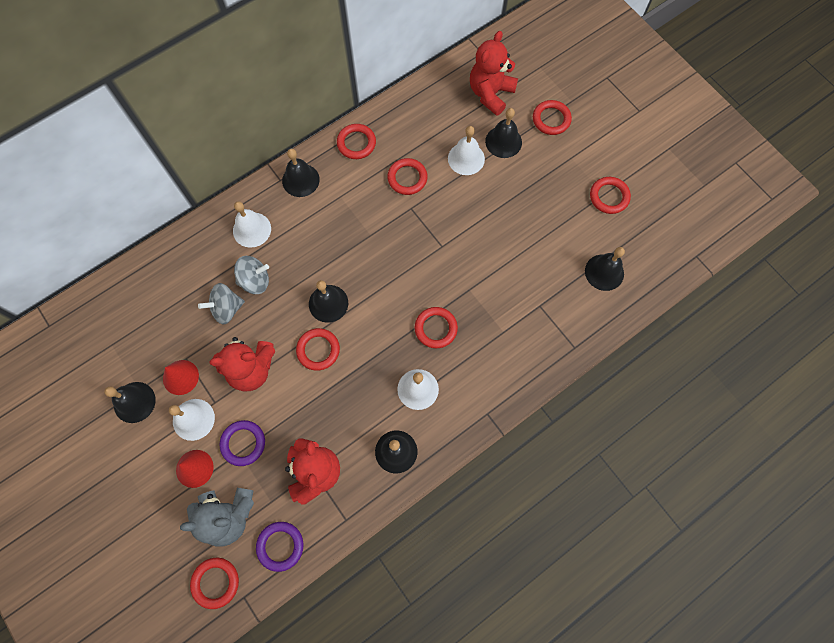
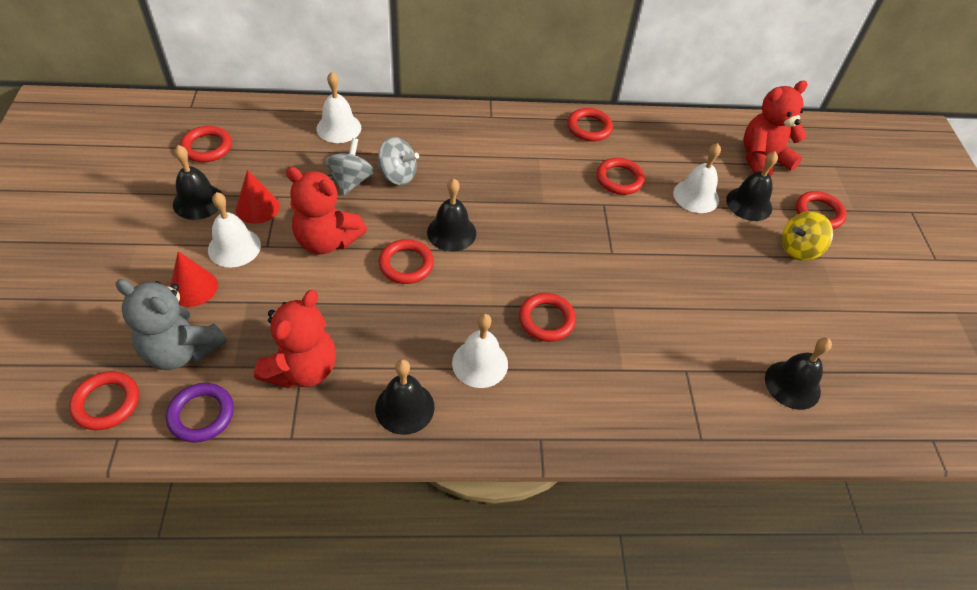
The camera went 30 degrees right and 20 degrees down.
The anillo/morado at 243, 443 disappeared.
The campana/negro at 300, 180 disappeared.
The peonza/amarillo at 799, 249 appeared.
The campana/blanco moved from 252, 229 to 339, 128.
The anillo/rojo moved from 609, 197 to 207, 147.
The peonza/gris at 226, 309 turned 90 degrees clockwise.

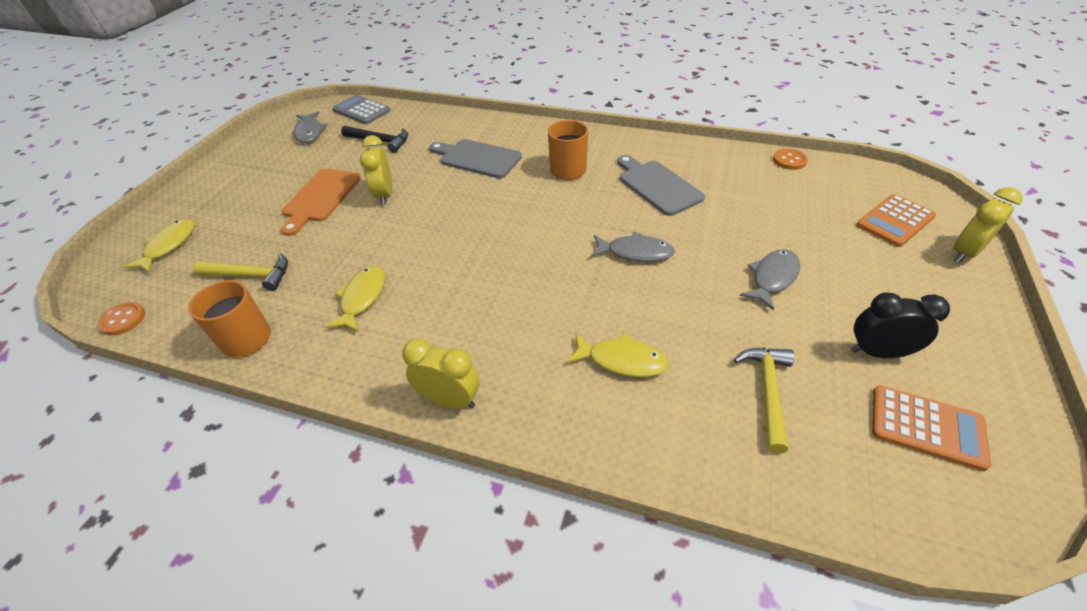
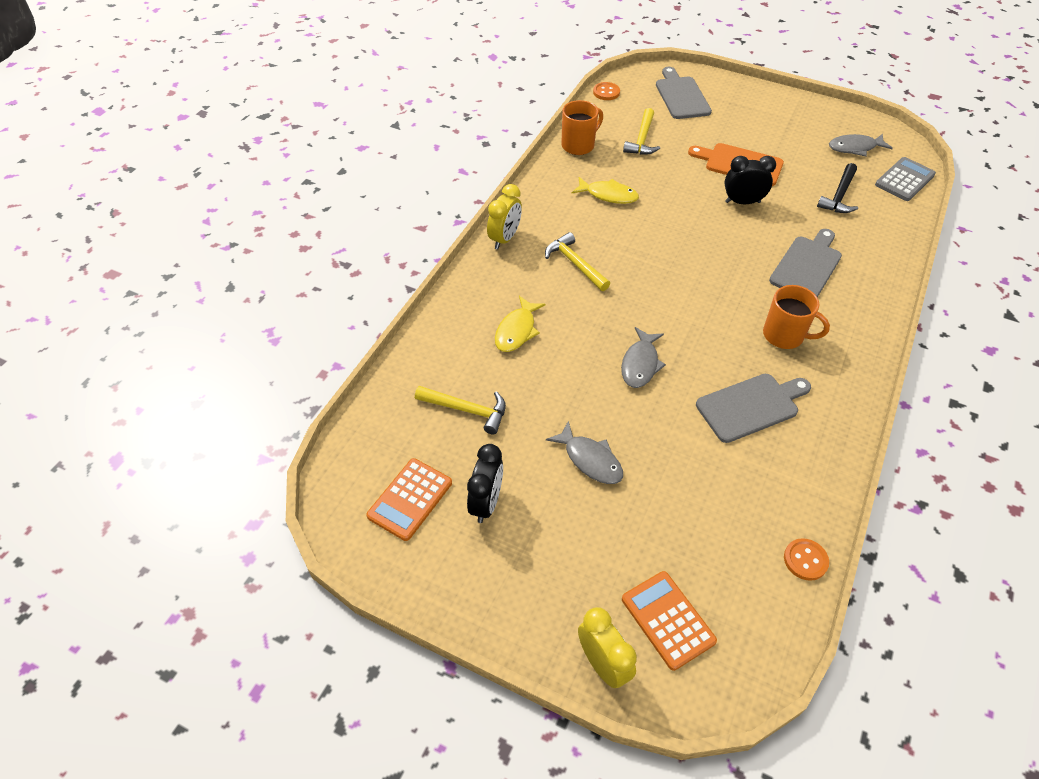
The camera went 95 degrees right and 5 degrees up.
The martillo/amarillo at 575, 263 appeared.
The pez/amarillo at 169, 246 was replaced by the tabla de cortar/gris at 681, 96.
The despertador/amarillo at 384, 195 became the despertador/negro at 742, 202.

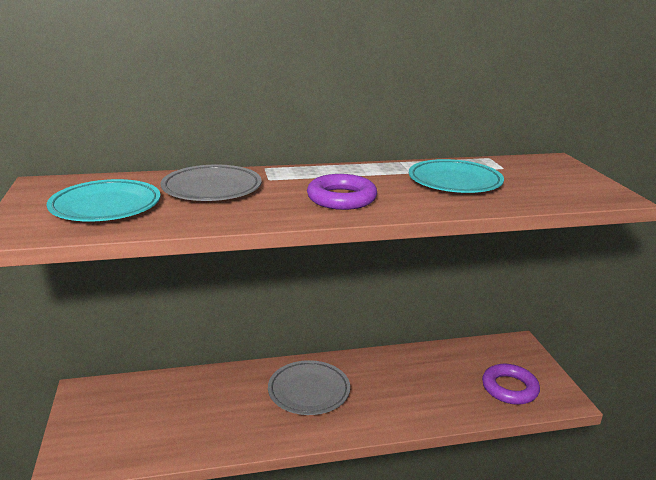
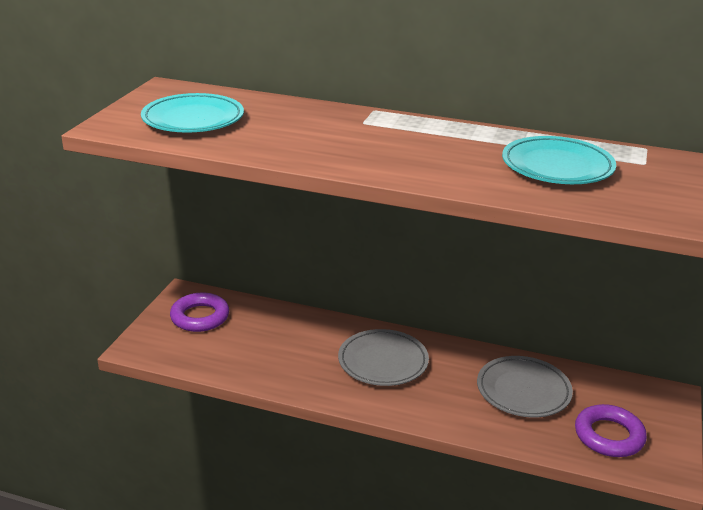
The camera went 30 degrees right and 5 degrees up.
The plato/gris moved from 212, 189 to 523, 391.
The anillo/morado moved from 341, 198 to 200, 317.

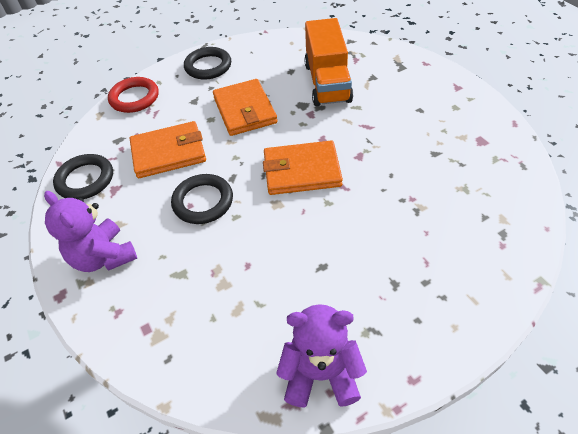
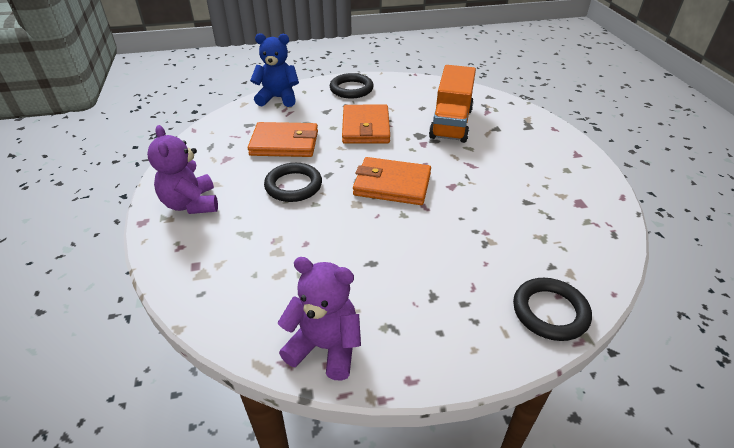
The camera went 15 degrees right and 10 degrees down.
The anillo/negro moved from 85, 180 to 550, 312.
The anillo/rojo at 134, 98 was replaced by the osito/azul at 278, 98.

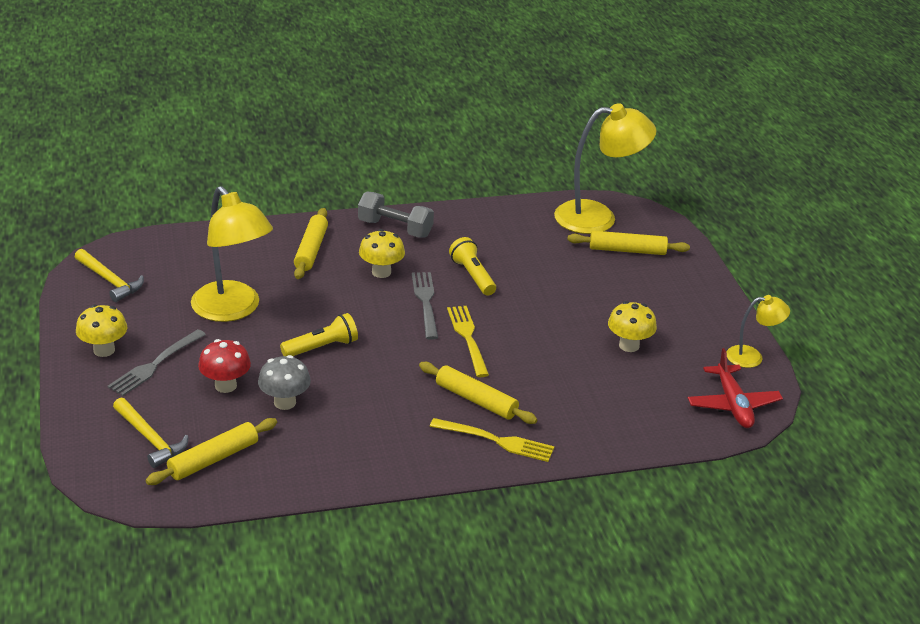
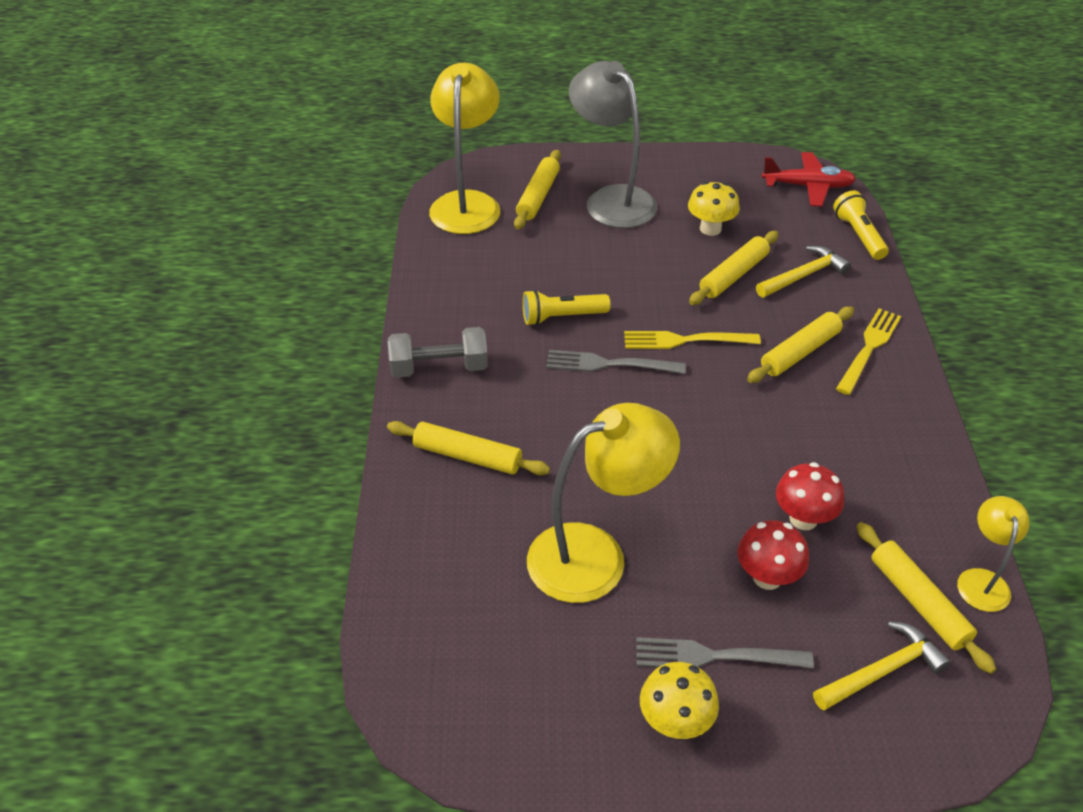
The camera went 75 degrees left and 10 degrees up.
The seta/amarillo at 381, 272 disappeared.
The lámpara/gris at 611, 199 appeared.
The rodillo/amarillo at 733, 275 appeared.
The martillo/amarillo moved from 110, 281 to 803, 275.
The lámpara de mano/amarillo moved from 321, 347 to 858, 235.
The lámpara/amarillo moved from 752, 357 to 982, 580.
The seta/gris at 285, 402 became the seta/rojo at 803, 519.
The tenedor/gris at 155, 364 turned 135 degrees clockwise.
The mancuerna/gris at 395, 228 turned 45 degrees clockwise.

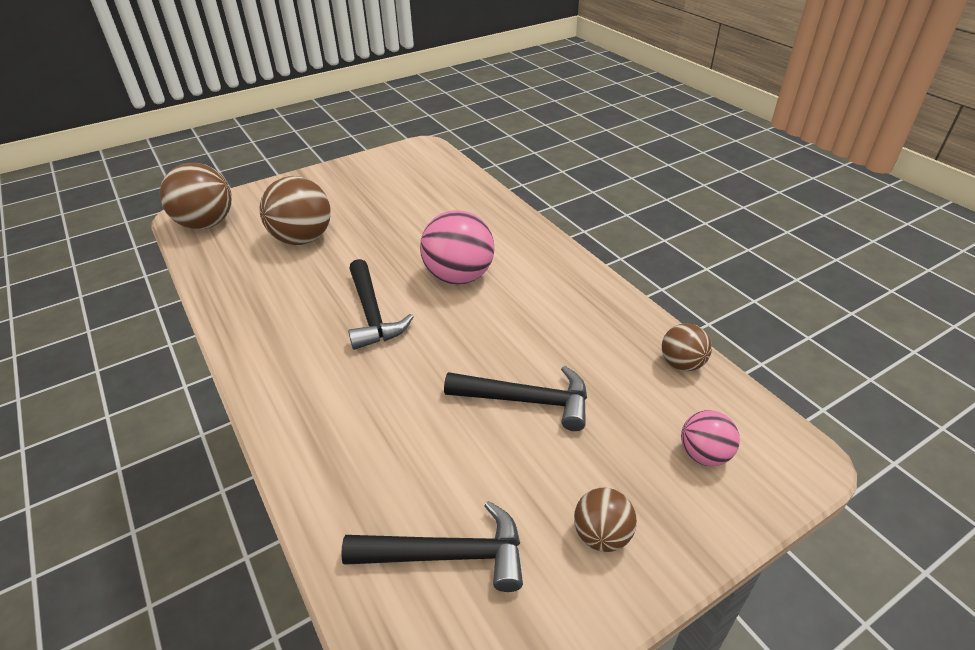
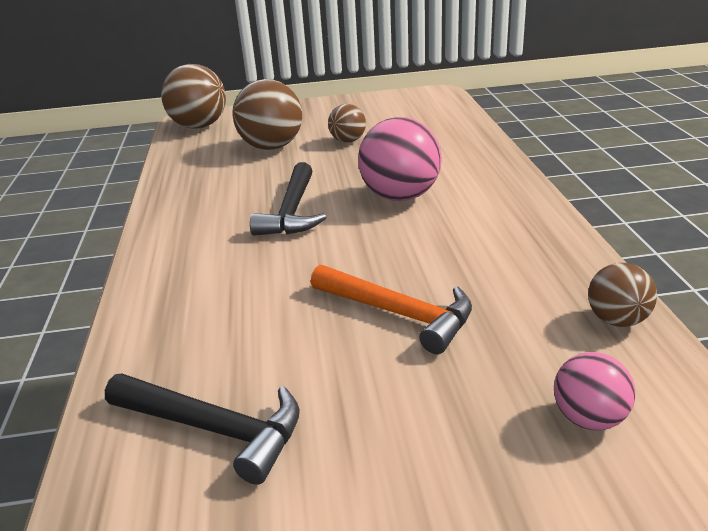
The camera went 25 degrees right and 10 degrees down.
The pelota/marrón moved from 602, 535 to 348, 141.
The martillo/negro at 527, 400 became the martillo/naranja at 399, 314.

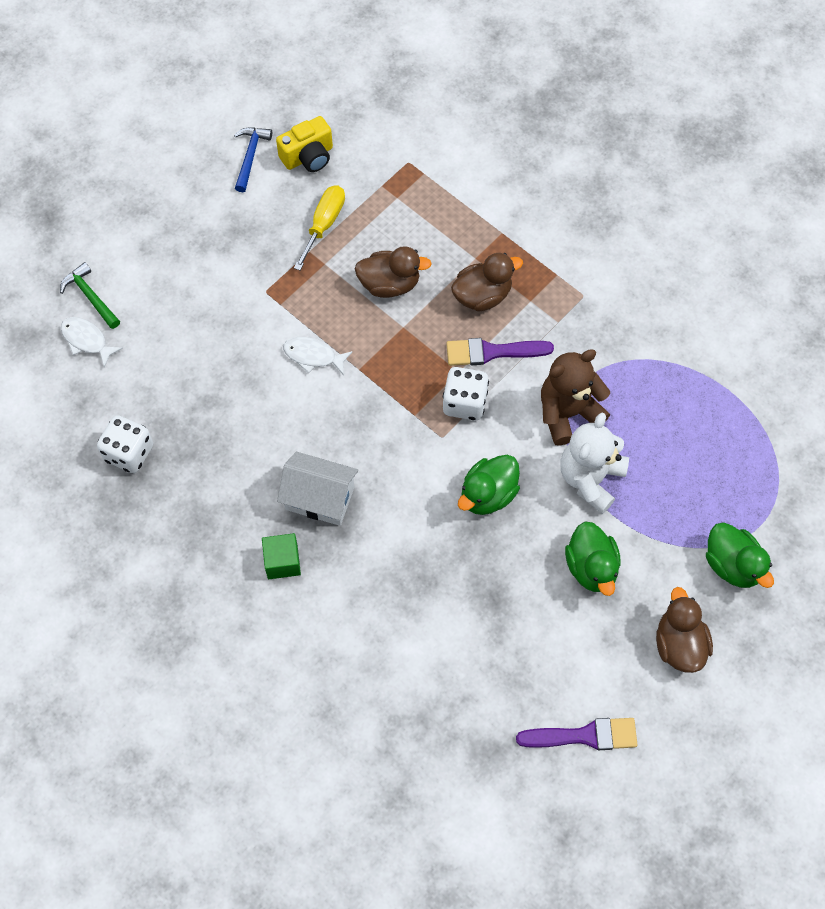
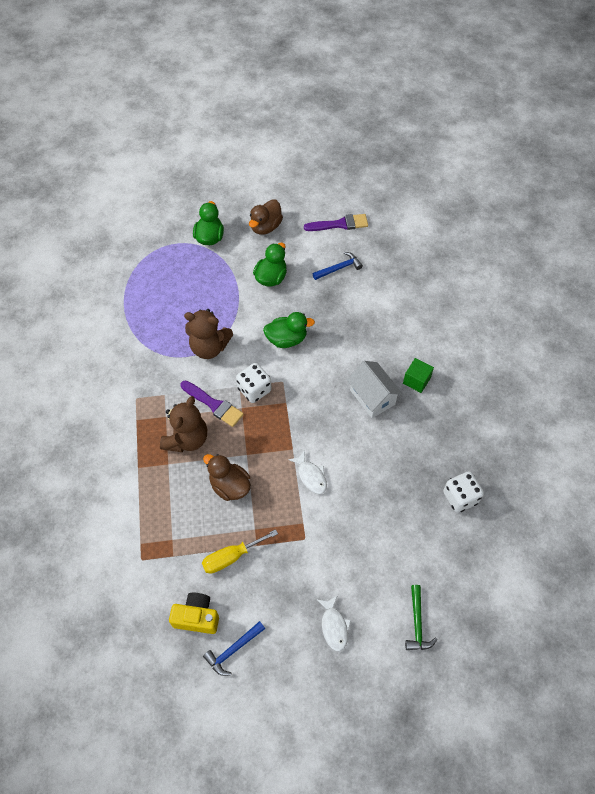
The camera went 140 degrees left and 5 degrees down.
The osito/blanco at 590, 479 disappeared.
The martillo/azul at 339, 268 appeared.
The pez/blanco moved from 87, 340 to 334, 626.
The pato/marrón at 482, 295 was replaced by the osito/marrón at 187, 439.
The pincel/morado at 584, 735 turned 135 degrees clockwise.

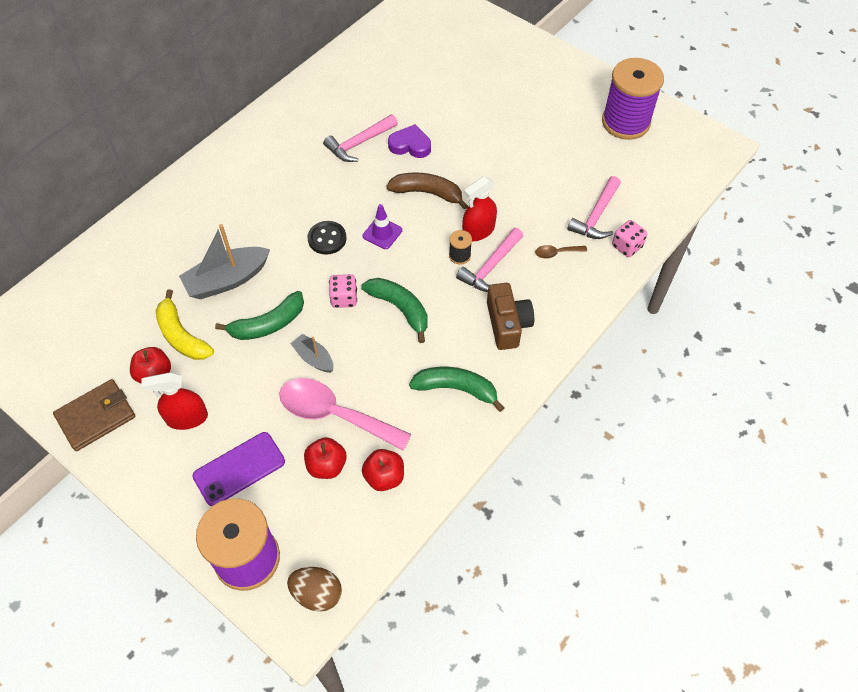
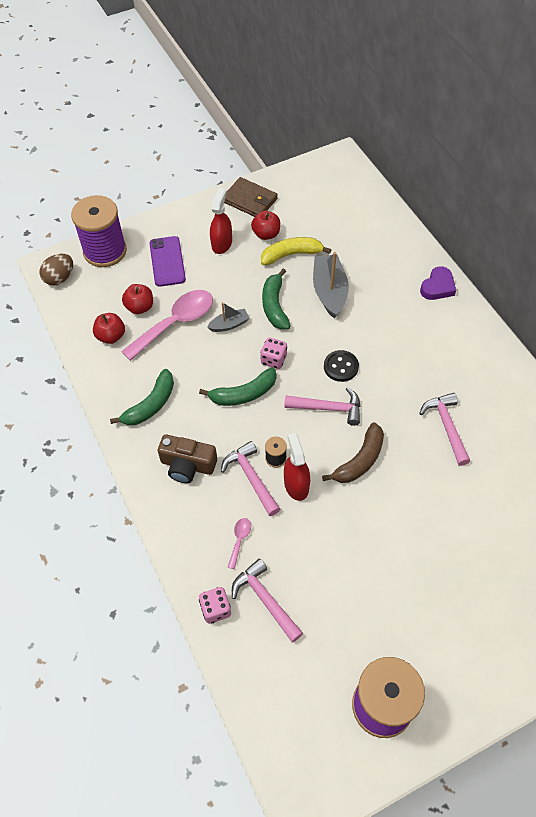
The camera went 115 degrees right and 0 degrees up.
The corazón/morado moved from 410, 145 to 437, 287.
The cono de tráfico/morado at 382, 233 was replaced by the martillo/rosa at 328, 408.
The cuchara/marrón at 556, 253 became the cuchara/rosa at 239, 540.
The cartera/marrón at 96, 417 turned 45 degrees counterclockwise.

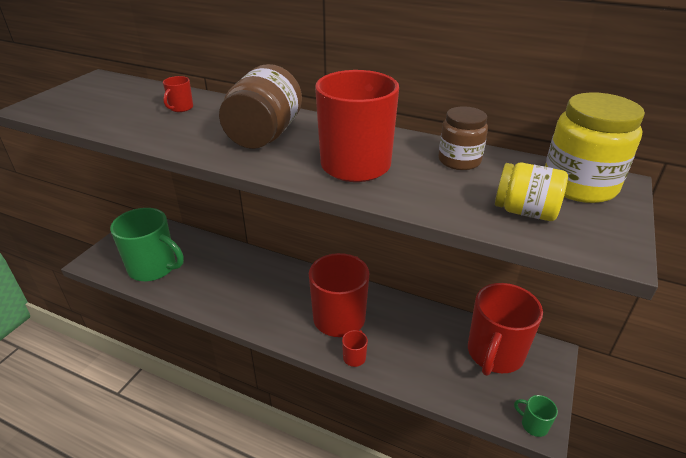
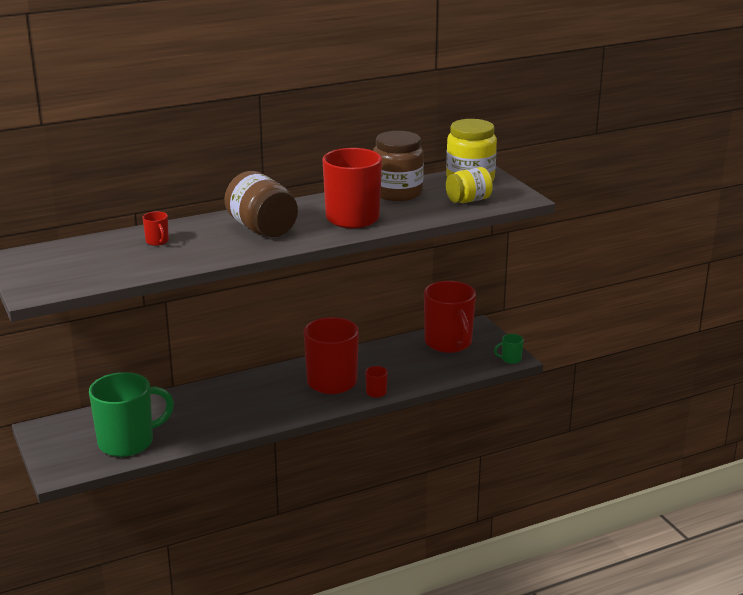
The camera went 50 degrees left and 10 degrees down.
The tarro/marrón at 459, 161 changed to 1.57 times the size.

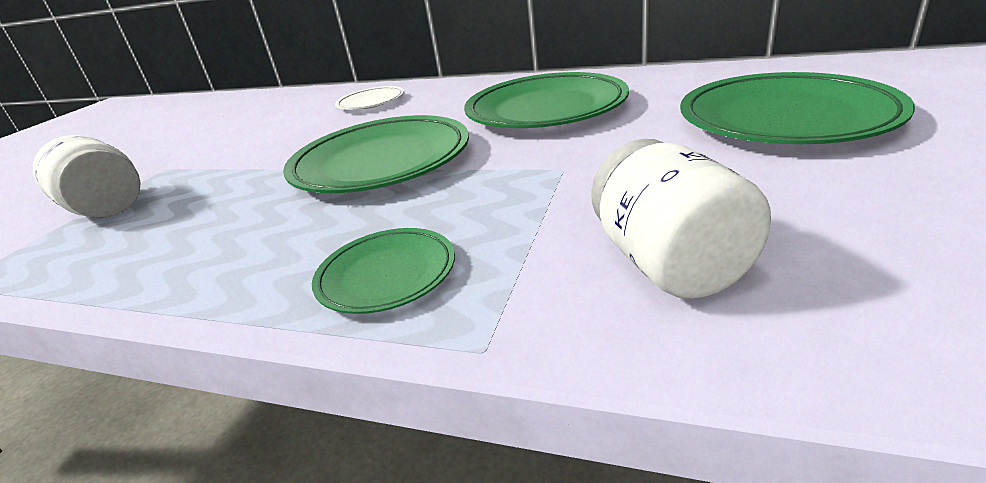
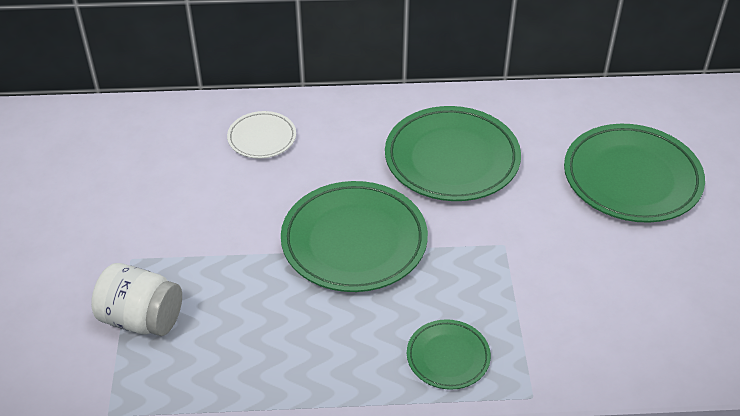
The camera went 25 degrees left and 15 degrees up.
The tarro/blanco at 669, 263 disappeared.

